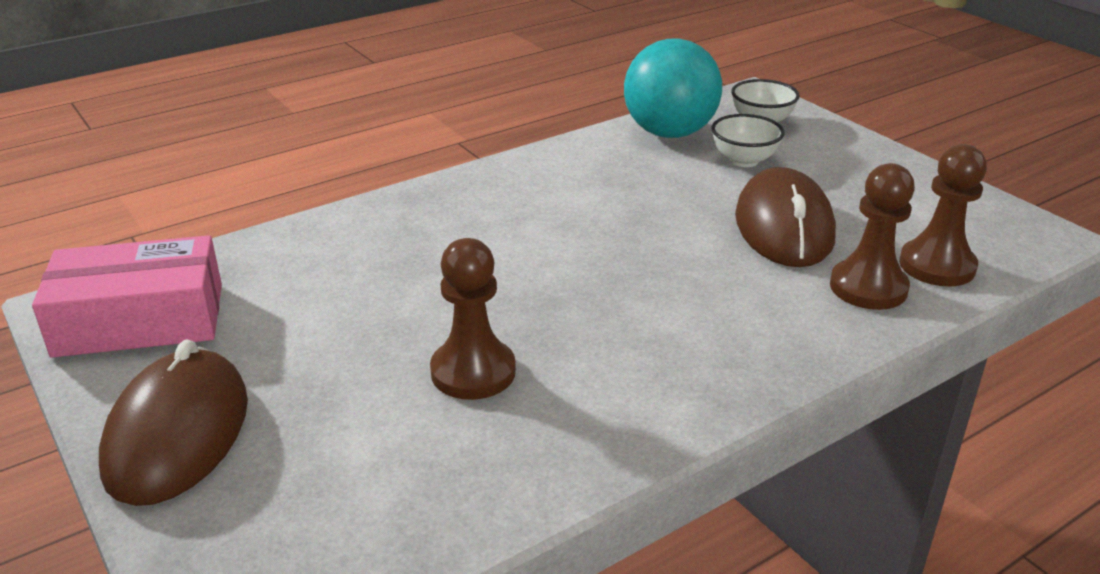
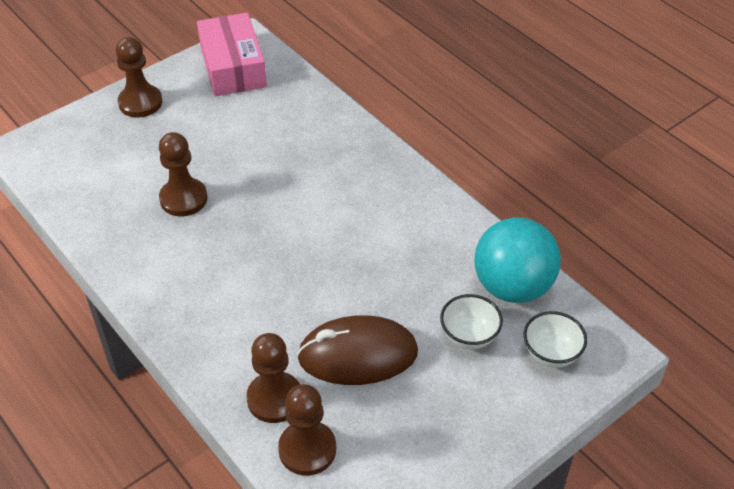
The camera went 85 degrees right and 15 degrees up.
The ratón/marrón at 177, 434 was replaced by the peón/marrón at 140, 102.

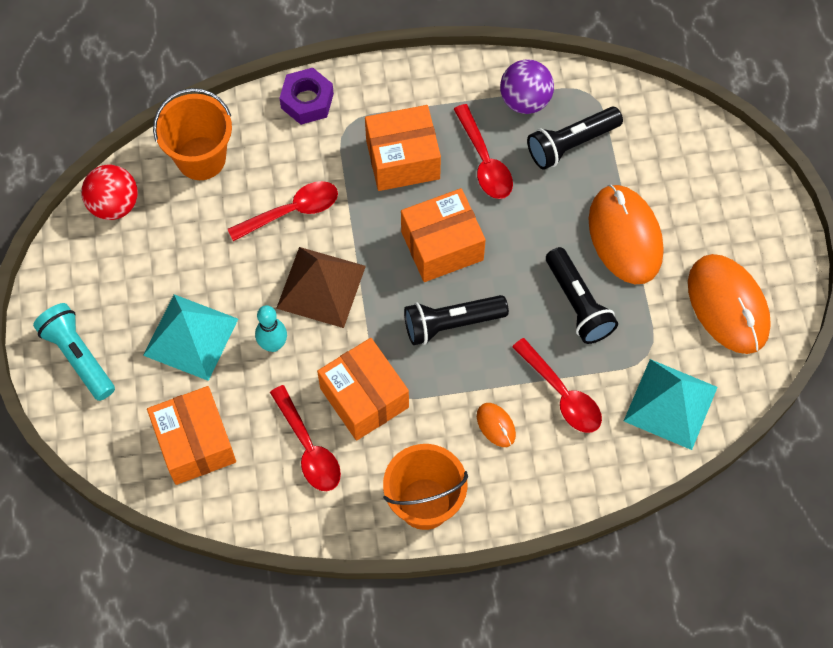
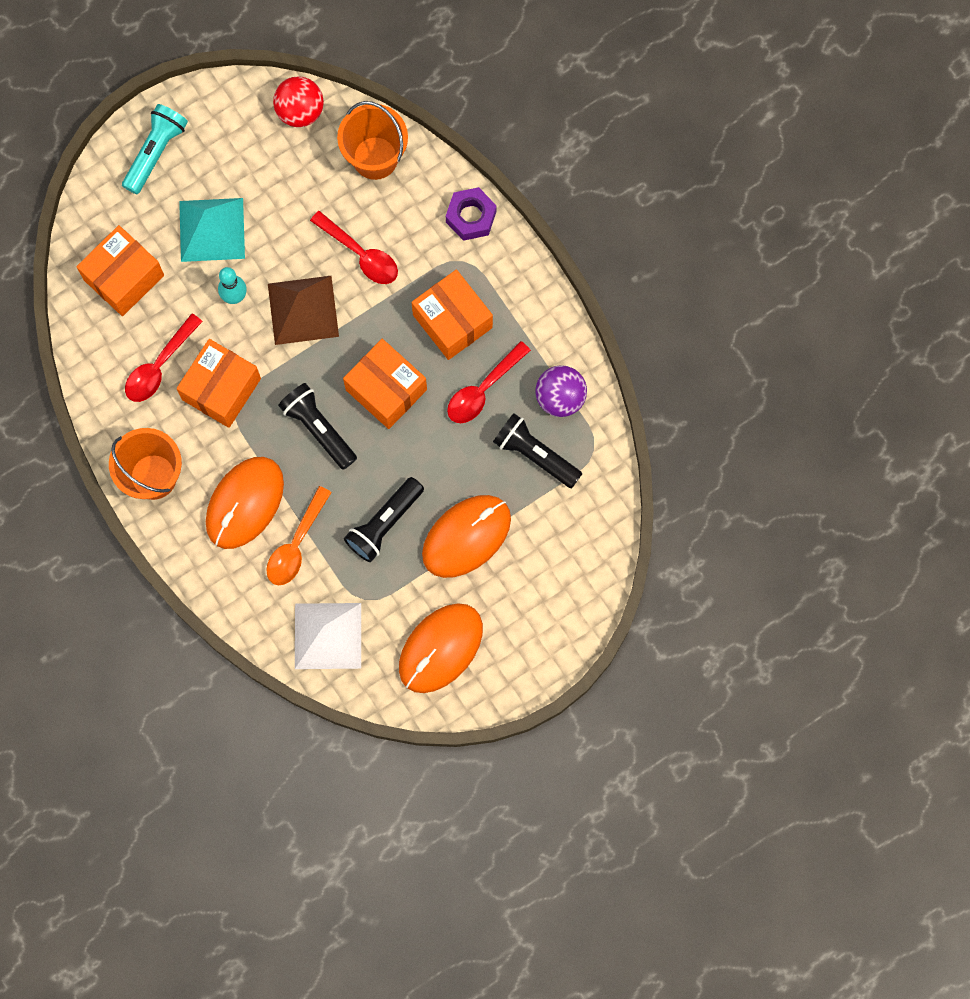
The camera went 65 degrees right and 10 degrees up.
The cuchara/rojo at 562, 394 became the cuchara/naranja at 296, 544.
The pirámide/turquesa at 670, 403 became the pirámide/blanco at 328, 636.
The ratón/naranja at 496, 425 changed to 2.25 times the size.

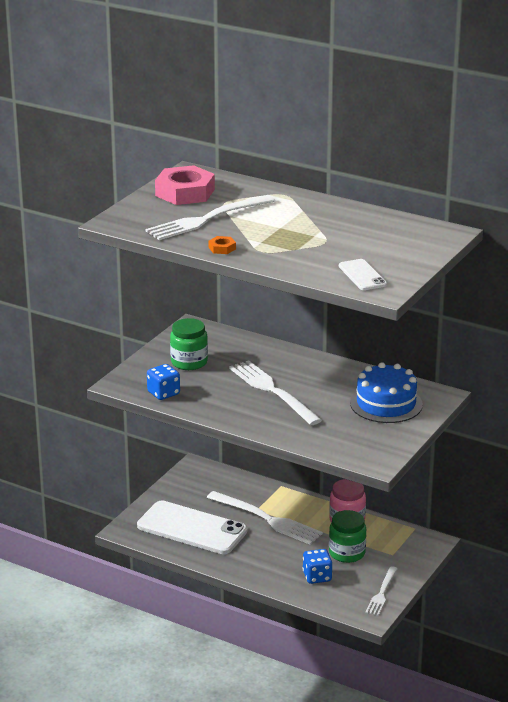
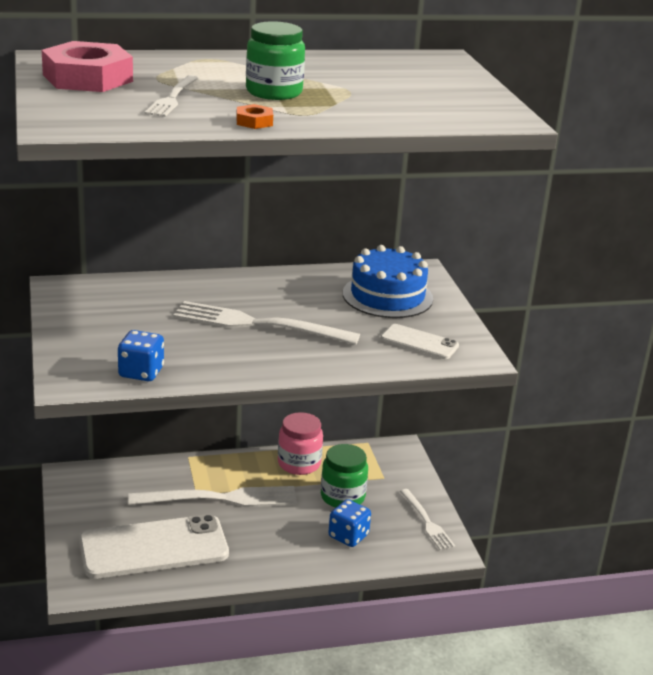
The camera went 45 degrees left and 0 degrees up.
The tarro/verde moved from 189, 362 to 274, 92.
The móvil/blanco moved from 362, 275 to 419, 342.
The tenedor/blanco at 206, 219 changed to 0.57 times the size.

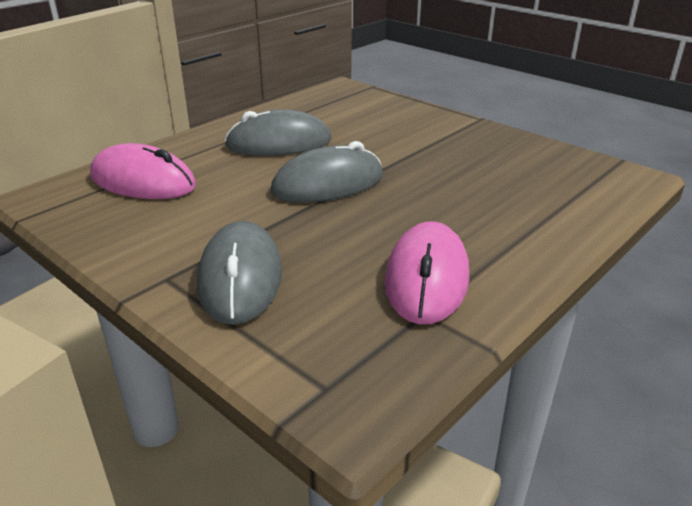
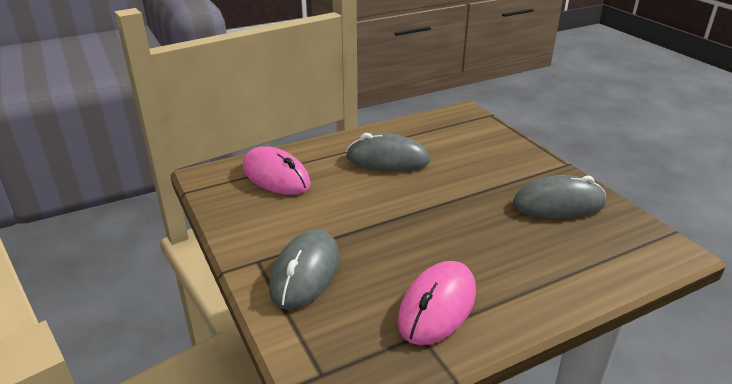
The camera went 20 degrees right and 0 degrees up.
The ratón/gris moved from 328, 184 to 558, 204.

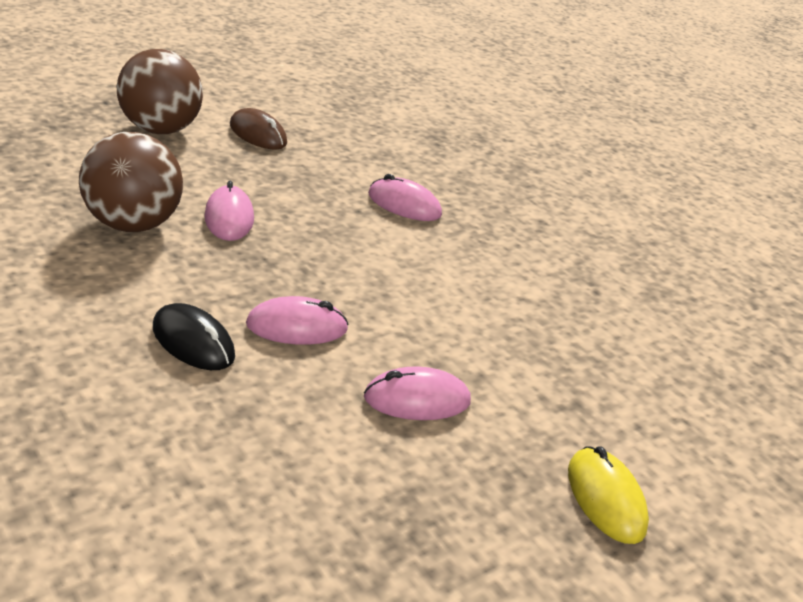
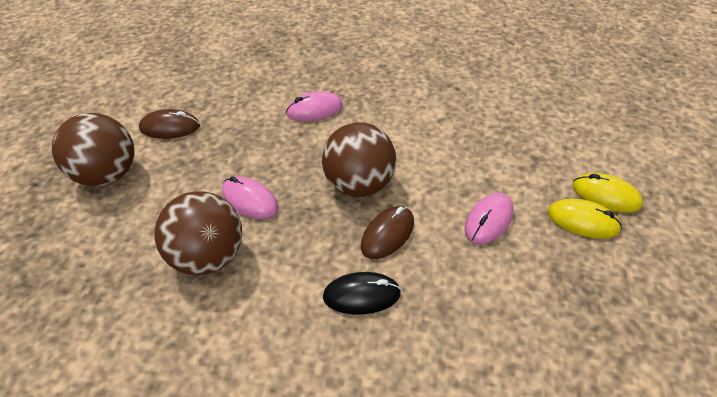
The camera went 40 degrees left and 15 degrees up.
The pelota/marrón at 359, 184 appeared.
The ratón/amarillo at 582, 221 appeared.
The ratón/rosa at 297, 327 became the ratón/marrón at 387, 234.

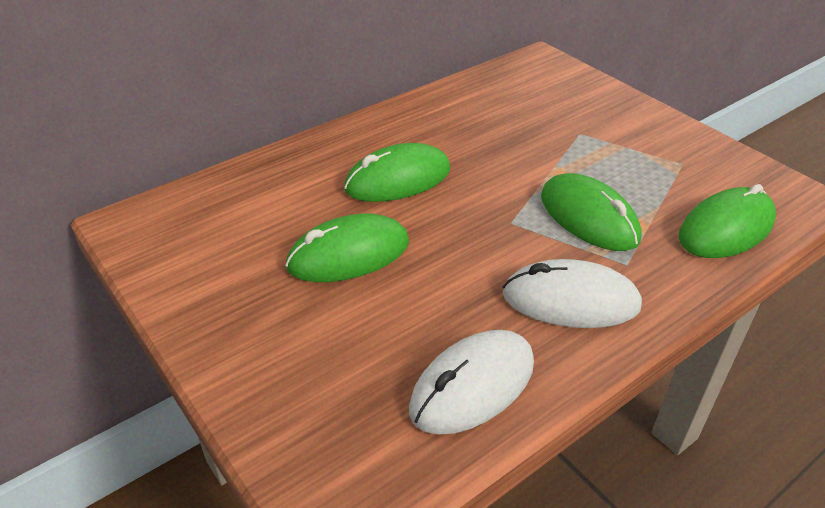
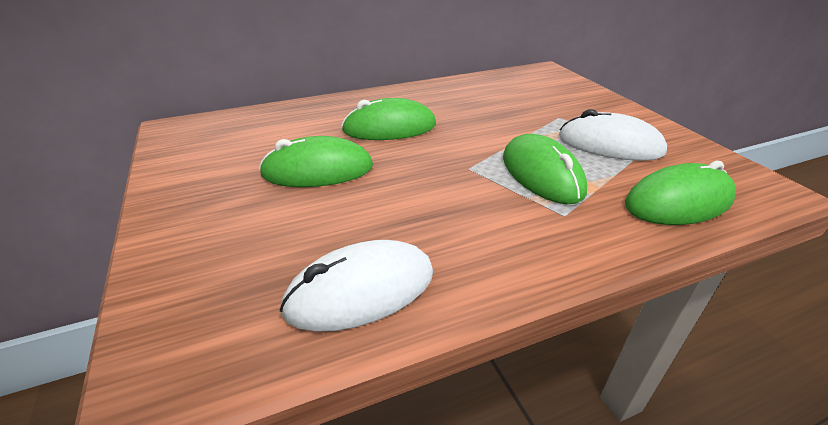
The camera went 15 degrees right and 5 degrees down.
The ratón/blanco moved from 570, 300 to 610, 145.

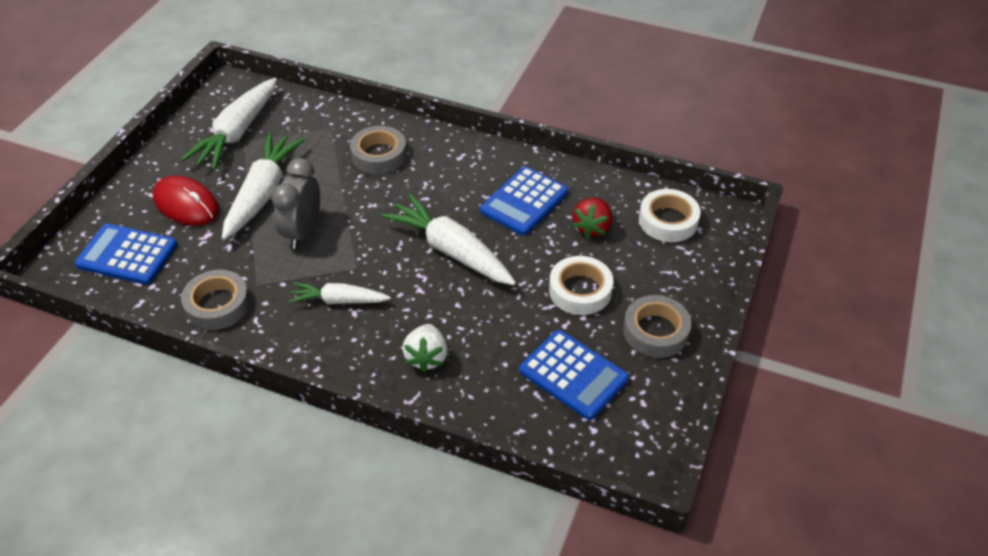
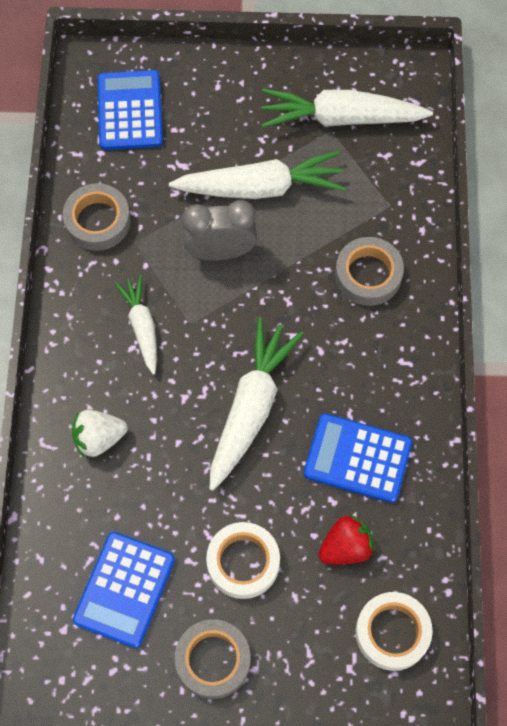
The camera went 70 degrees right and 20 degrees up.
The ratón/rojo at 186, 204 disappeared.
The fresa/rojo at 592, 227 turned 150 degrees clockwise.

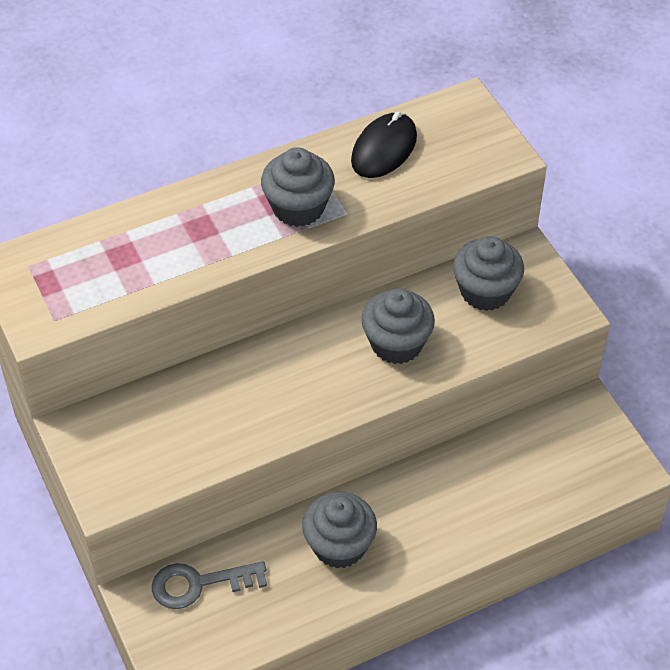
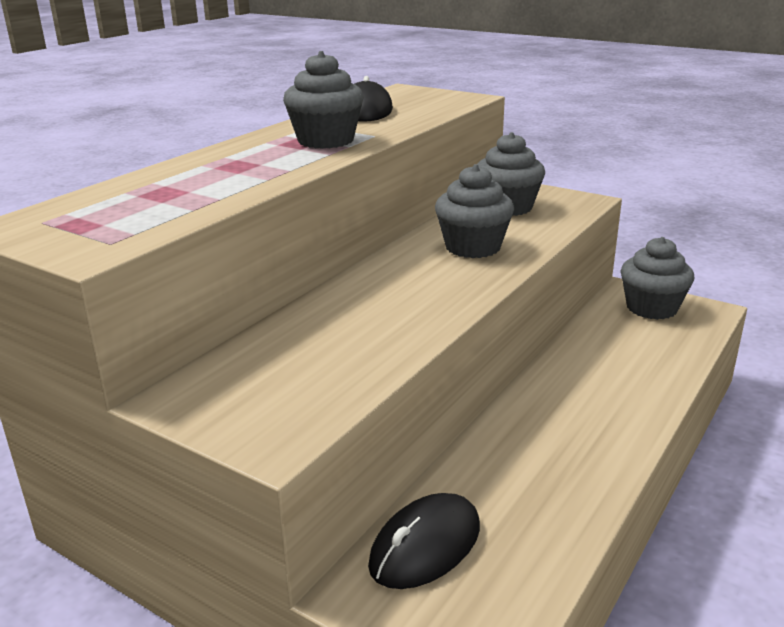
The camera went 30 degrees left and 25 degrees down.
The magdalena/gris moved from 339, 546 to 651, 308.
The llave/gris at 199, 584 was replaced by the ratón/negro at 425, 545.

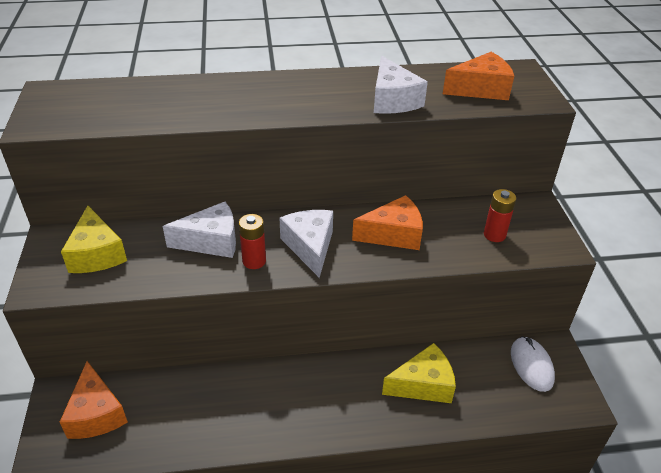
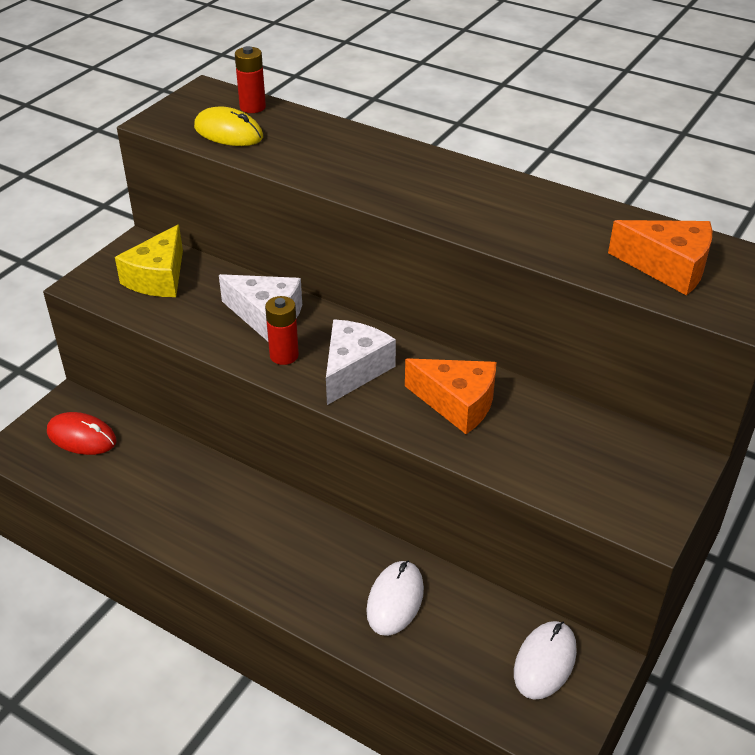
The camera went 40 degrees right and 0 degrees up.
The queso/blanco at 393, 100 disappeared.
The ratón/amarillo at 228, 132 appeared.
The pila/rojo moved from 494, 235 to 252, 107.
The queso/naranja at 96, 413 was replaced by the ratón/rojo at 81, 437.
The queso/amarillo at 423, 384 was replaced by the ratón/blanco at 395, 600.

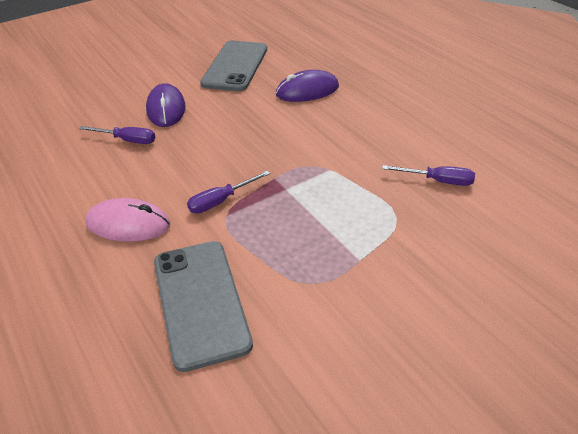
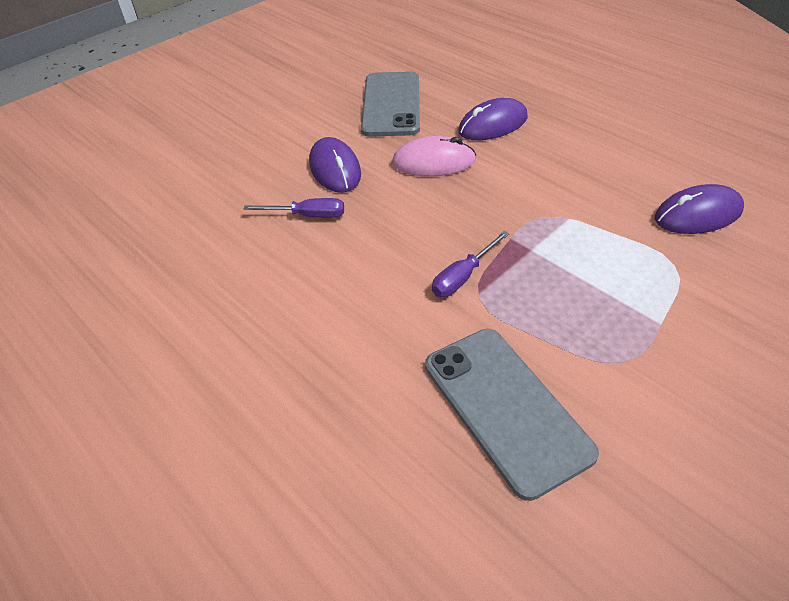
The camera went 10 degrees left and 5 degrees up.
The ratón/rosa moved from 128, 224 to 433, 162.
The destornillador/morado at 438, 181 was replaced by the ratón/morado at 697, 214.

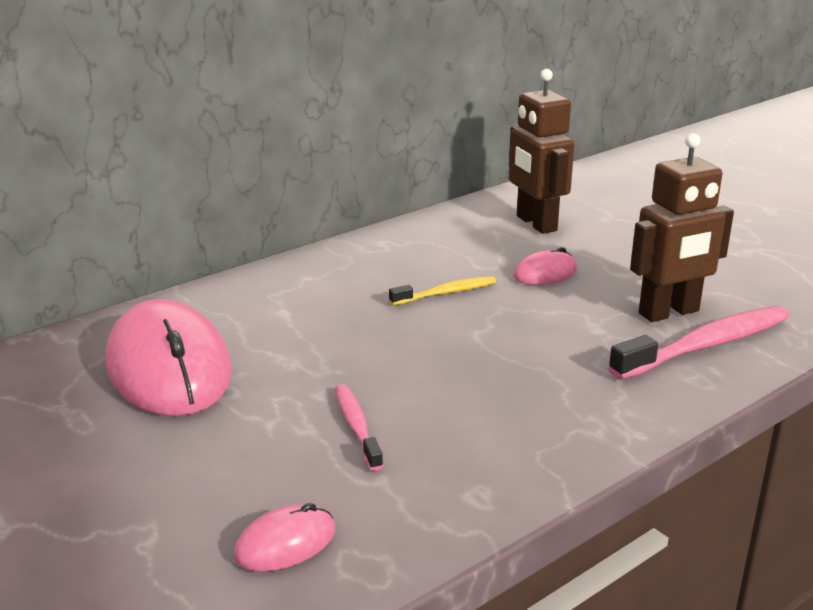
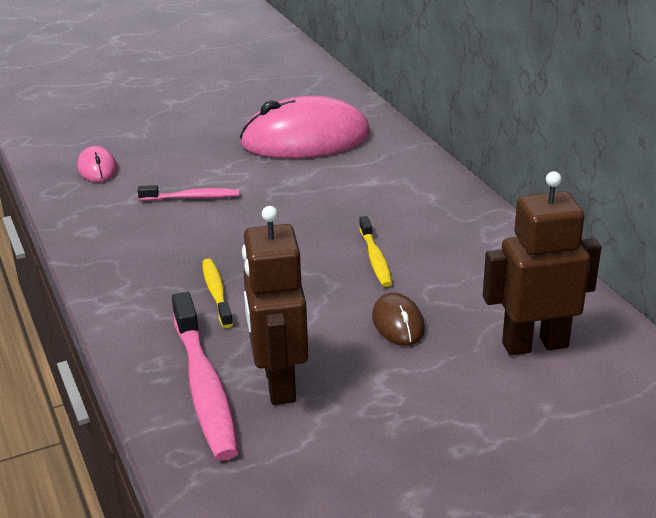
The camera went 105 degrees right and 5 degrees up.
The cepillo de dientes/amarillo at 216, 293 appeared.
The ratón/rosa at 545, 273 became the ratón/marrón at 398, 323.

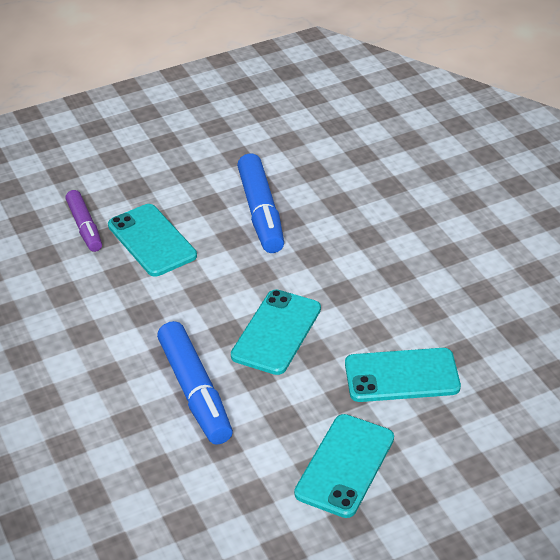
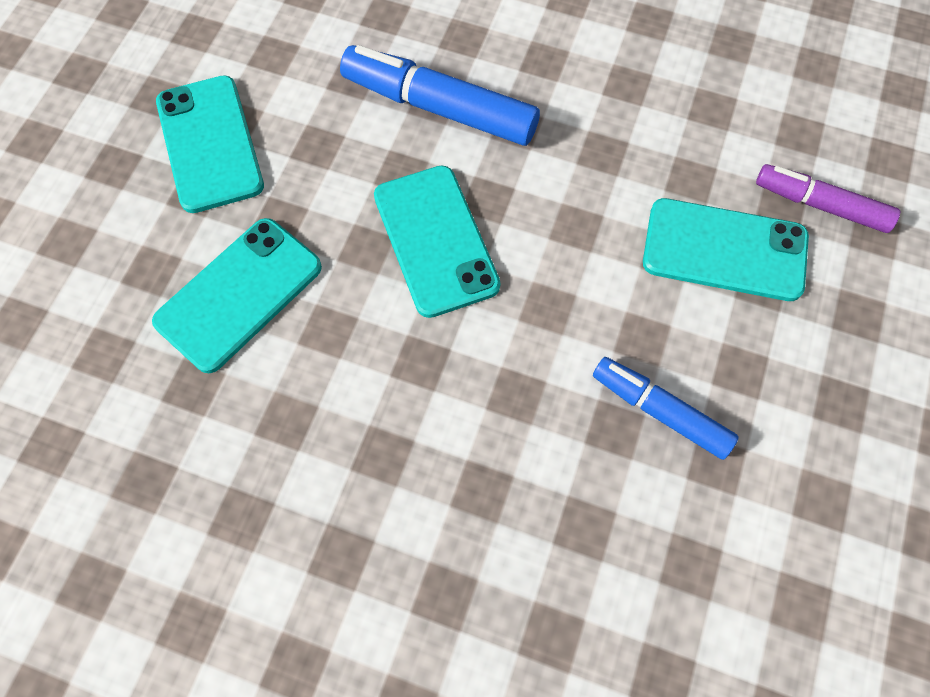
The camera went 135 degrees right and 25 degrees up.
The rotulador/azul at 261, 213 changed to 0.64 times the size.

